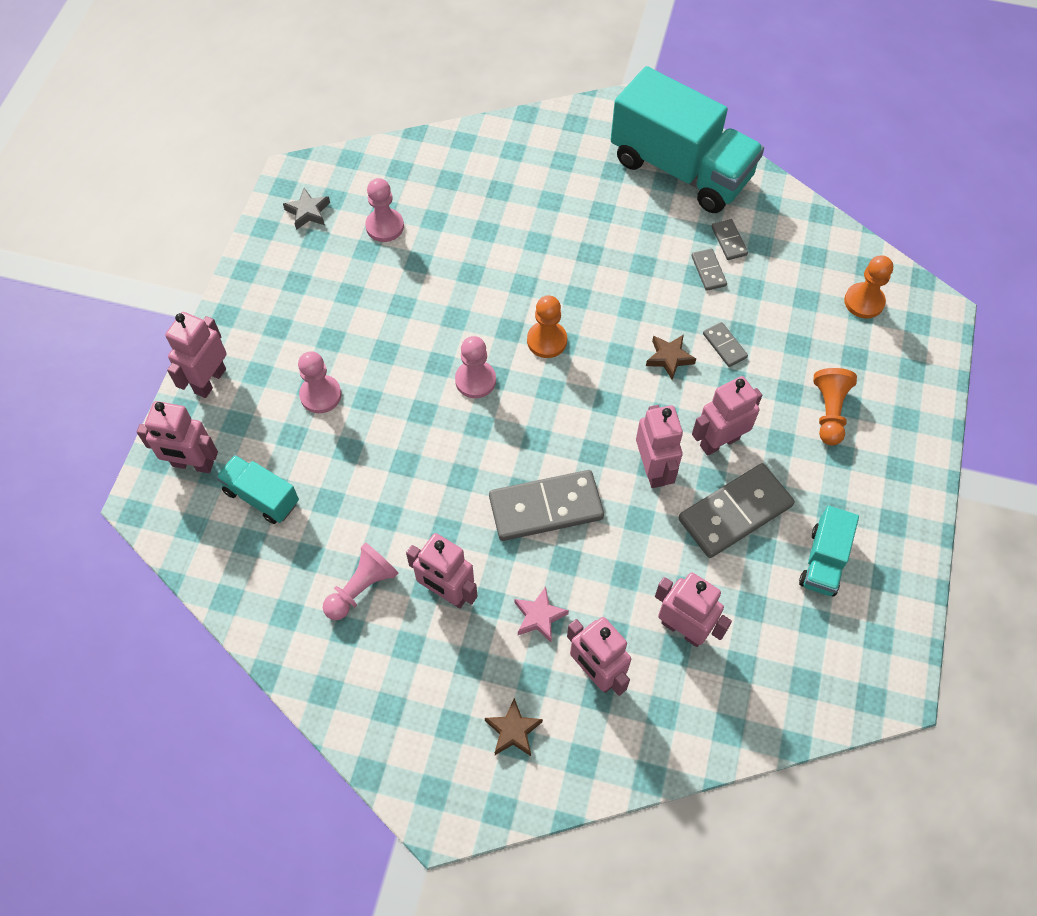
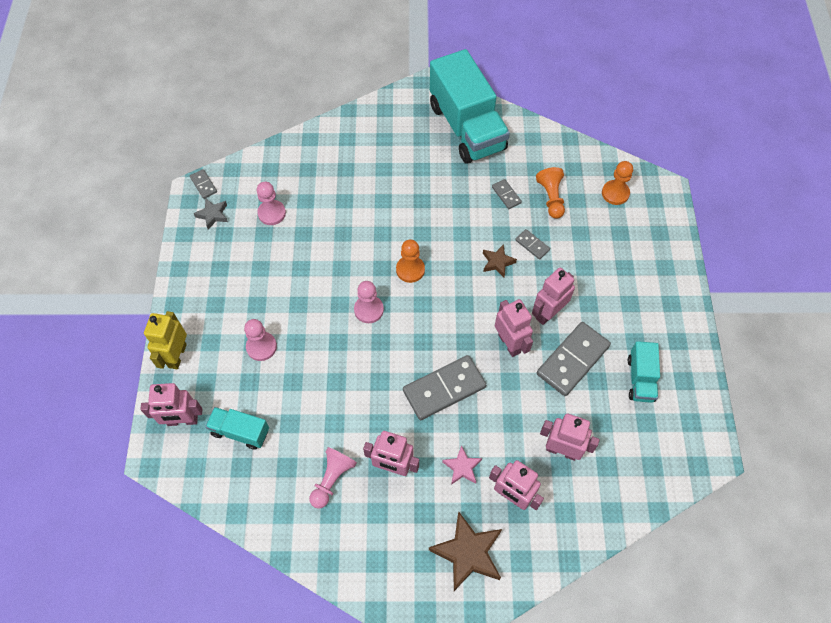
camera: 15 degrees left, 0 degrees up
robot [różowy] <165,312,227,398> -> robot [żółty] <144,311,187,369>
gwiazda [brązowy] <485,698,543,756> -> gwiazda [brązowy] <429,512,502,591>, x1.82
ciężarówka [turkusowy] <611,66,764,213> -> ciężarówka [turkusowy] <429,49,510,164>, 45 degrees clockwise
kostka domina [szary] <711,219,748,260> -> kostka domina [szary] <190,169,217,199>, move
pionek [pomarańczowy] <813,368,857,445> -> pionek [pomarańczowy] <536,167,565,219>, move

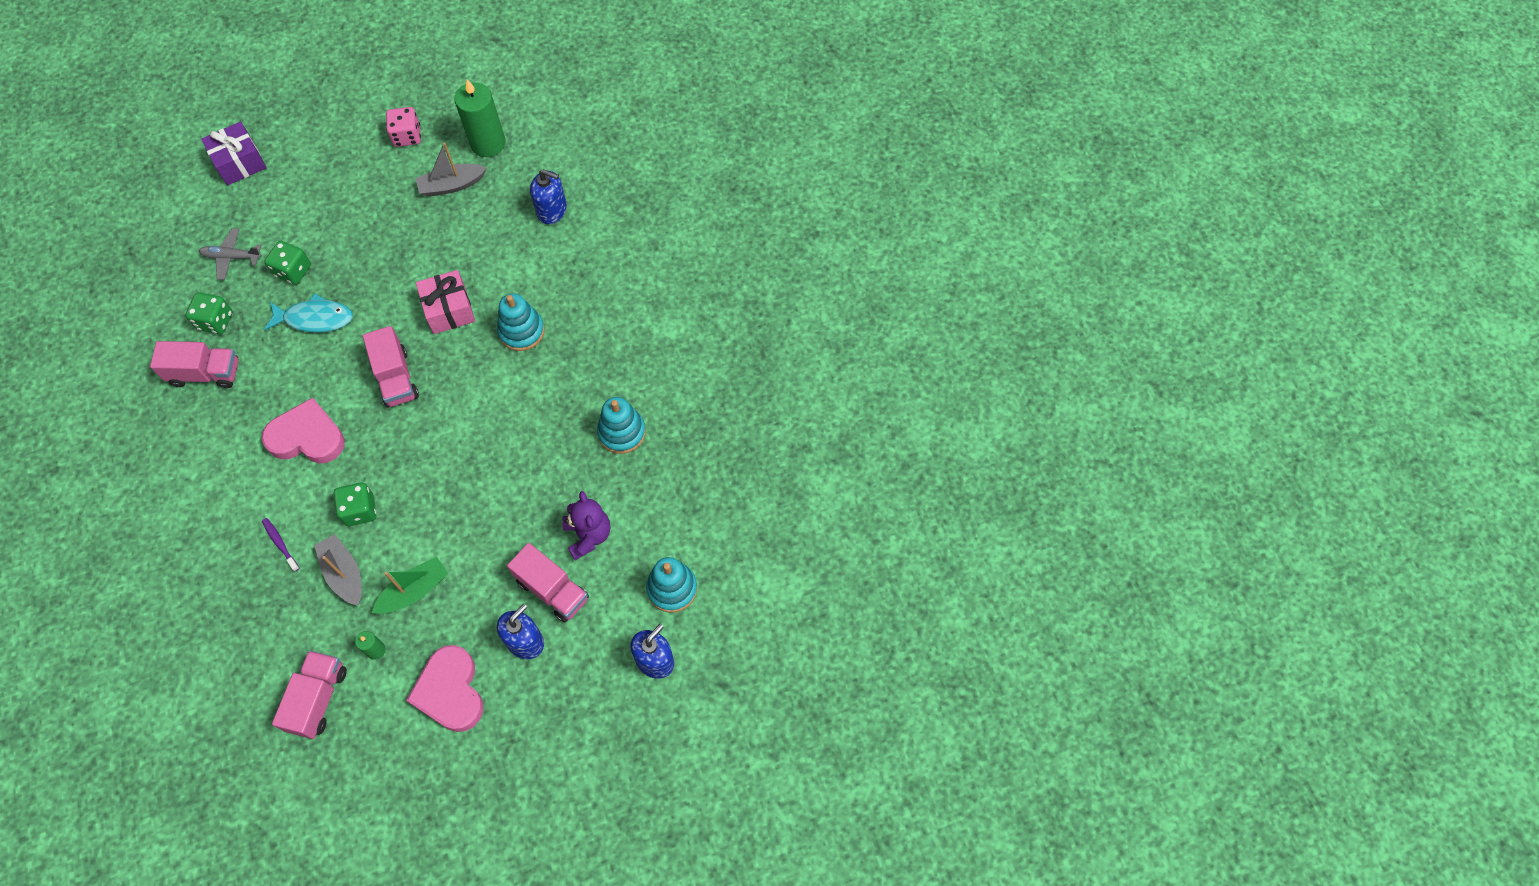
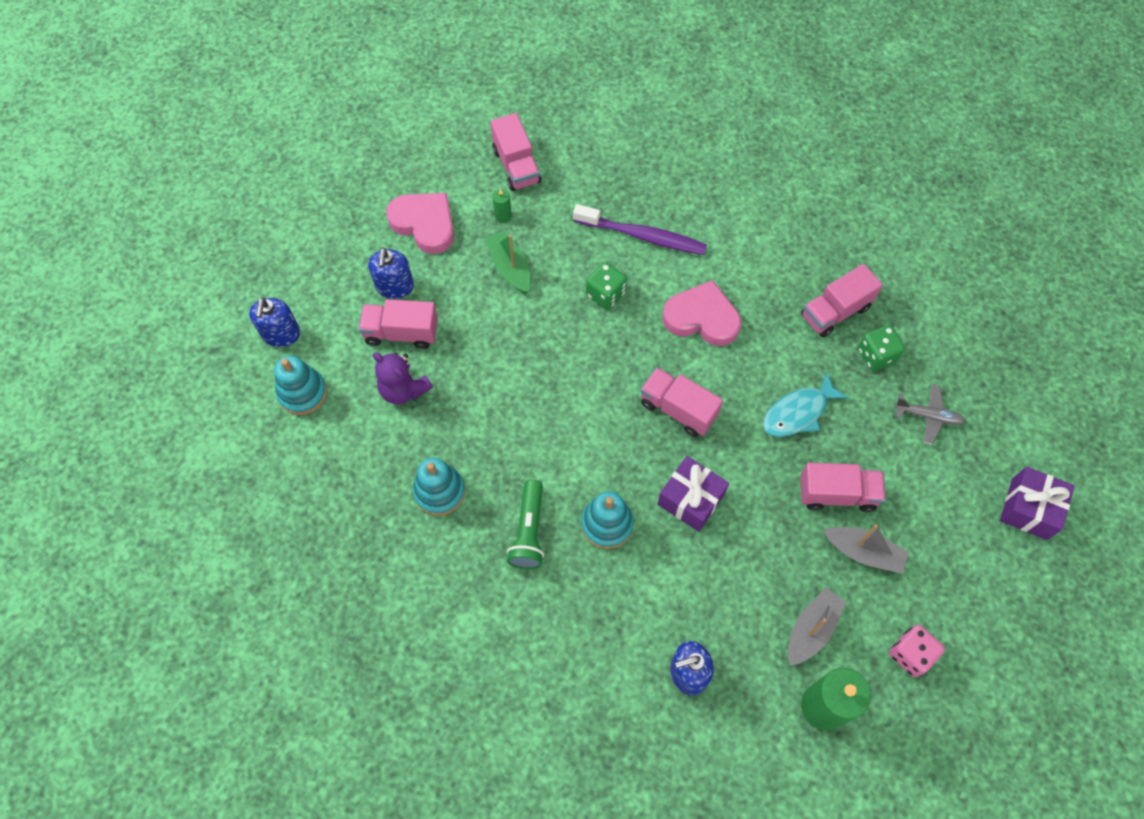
camera: 145 degrees right, 0 degrees up
samolot [szary] <199,228,262,280> -> samolot [szary] <894,384,965,445>, 45 degrees clockwise
serce [różowy] <262,397,345,464> -> serce [różowy] <662,280,741,346>, 135 degrees counterclockwise
szczoteczka do zębów [fioletowy] <262,518,299,572> -> szczoteczka do zębów [fioletowy] <573,204,707,255>, x2.20
kostka do gry [zielony] <264,241,311,285> -> none
łódka [szary] <314,534,362,606> -> łódka [szary] <824,524,909,574>, move
łódka [zielony] <372,557,449,614> -> łódka [zielony] <486,231,531,294>, 135 degrees clockwise
prezent [różowy] <416,270,475,334> -> prezent [fioletowy] <658,456,729,532>
none -> latarka [zielony] <507,480,544,569>
none -> ciężarówka [różowy] <800,463,886,512>

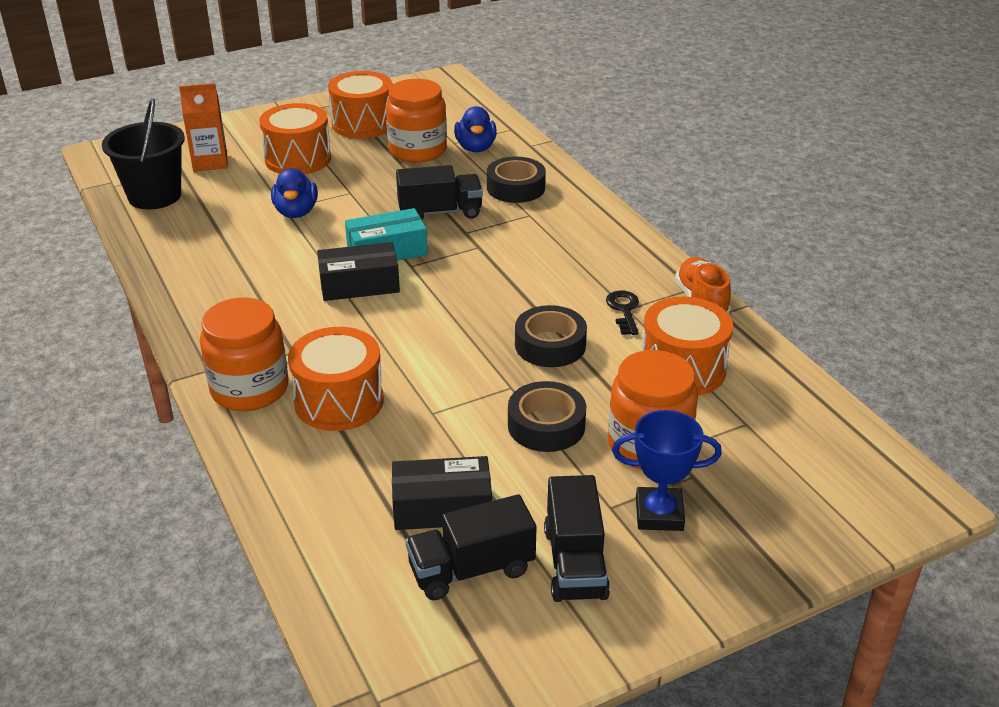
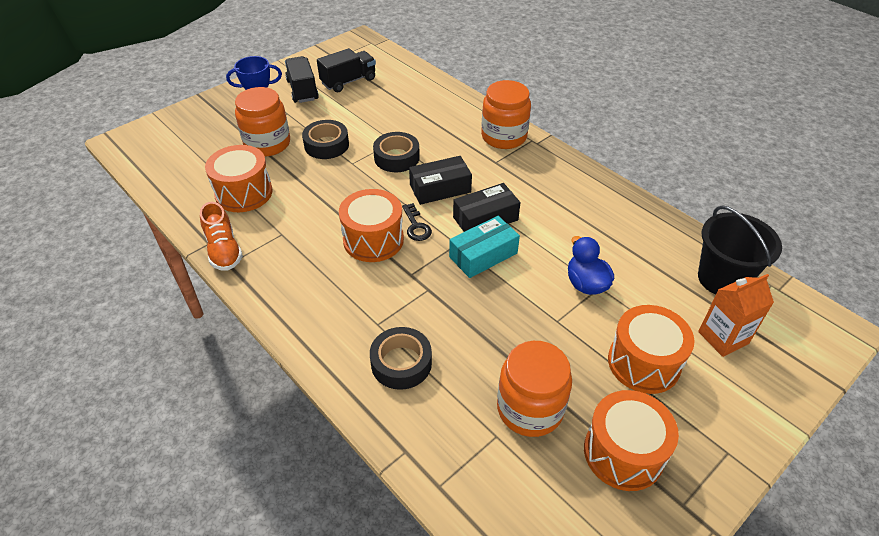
camera: 165 degrees right, 10 degrees up
bęben [pomarańczowy] <288,327,384,431> -> bęben [pomarańczowy] <339,189,404,262>, move
pudełko [czarny] <392,456,492,530> -> pudełko [czarny] <409,156,472,205>, move
ciężarówka [czarny] <396,165,483,220> -> none
kaczka [niebieski] <454,106,497,152> -> none
taśma klejąca [czarny] <515,305,587,367> -> taśma klejąca [czarny] <373,132,420,172>, move
klucz [czarny] <606,290,639,335> -> klucz [czarny] <402,203,432,241>, move

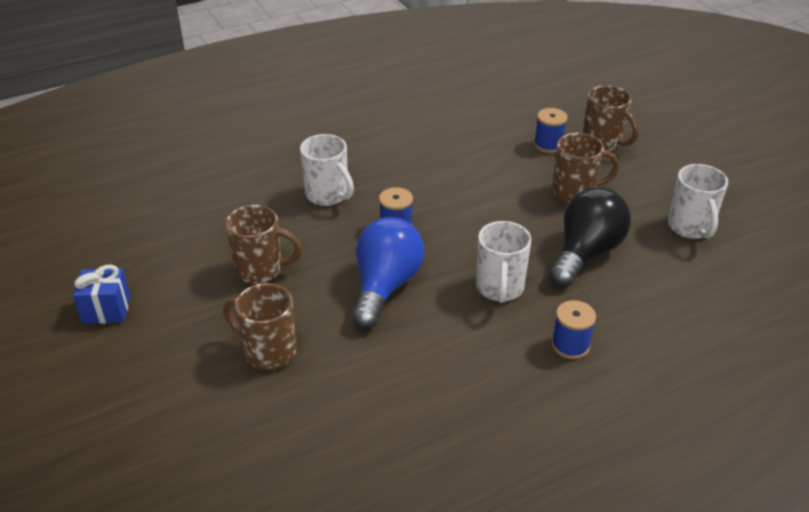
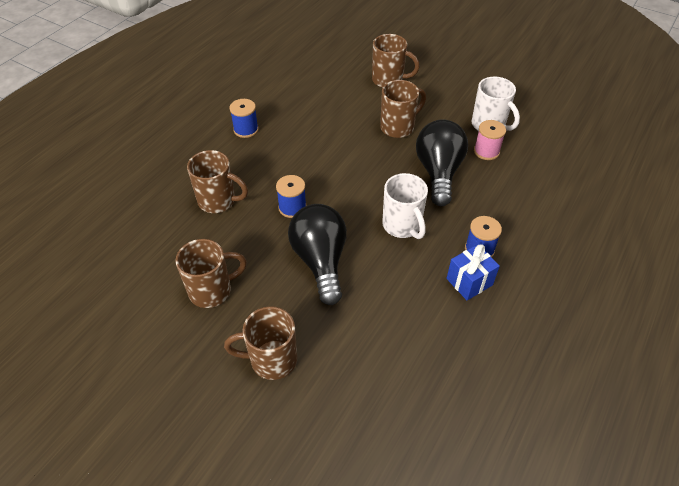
camera: 30 degrees left, 10 degrees up
prezent [niebieski] <73,265,131,324> -> prezent [niebieski] <447,244,500,300>, move
kubek [biały] <300,134,354,206> -> kubek [brązowy] <187,150,248,213>
żarówka [niebieski] <352,217,424,328> -> żarówka [czarny] <288,204,347,305>
szpulka [niebieski] <534,108,568,153> -> szpulka [niebieski] <230,99,259,138>, move
none -> szpulka [różowy] <474,120,506,160>

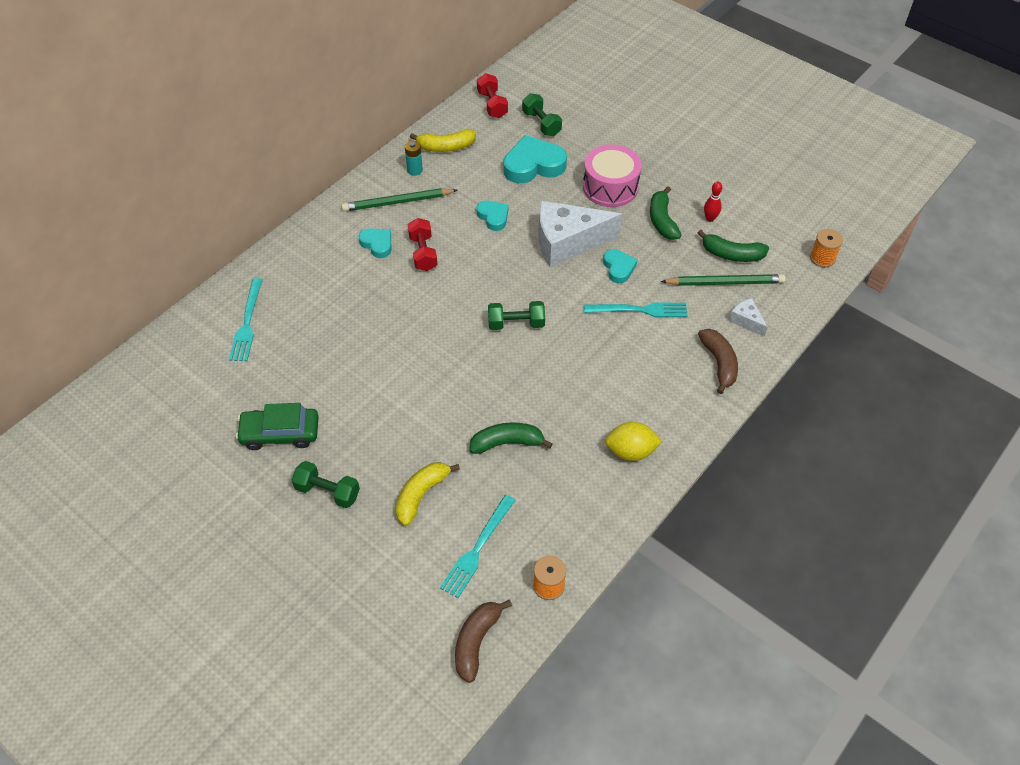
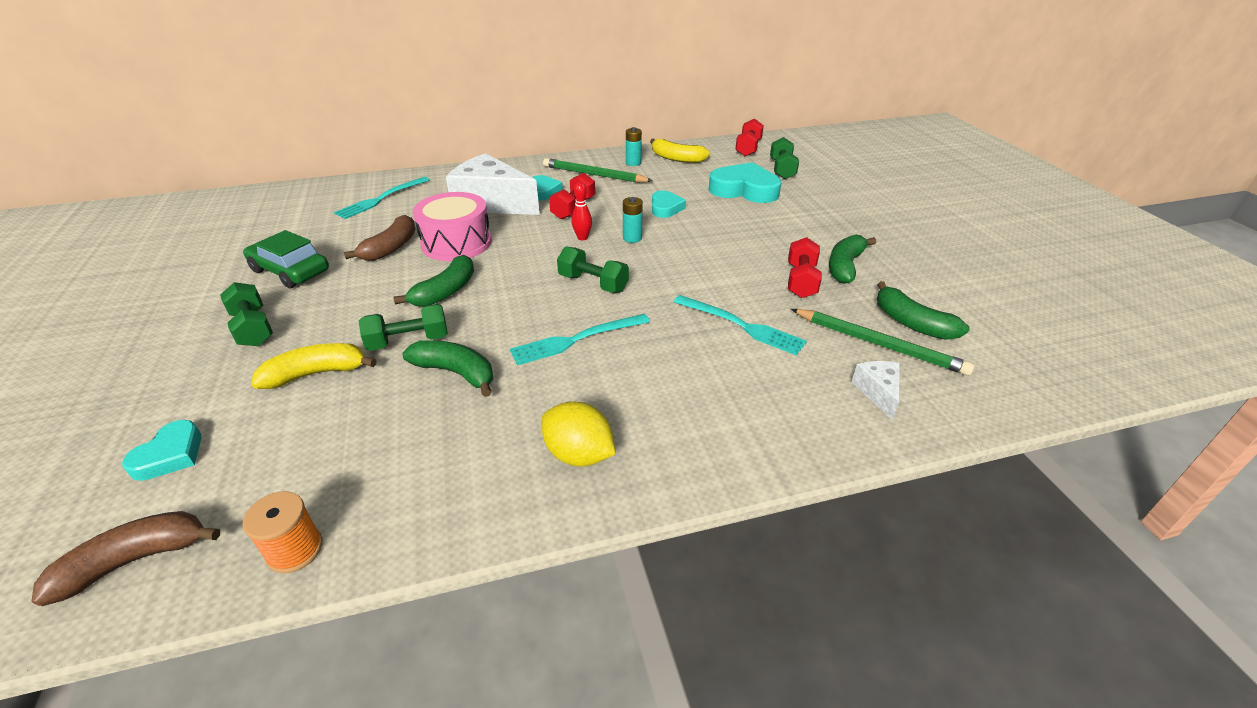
camera: 35 degrees right, 15 degrees down
widelec [turkusowy] <440,495,516,598> -> widelec [turkusowy] <510,314,650,366>, move
ser [biały] <539,201,622,267> -> ser [biały] <446,153,540,215>, move
bęben [różowy] <583,144,642,207> -> bęben [różowy] <413,192,492,261>, move
serce [turkusowy] <603,249,637,283> -> serce [turkusowy] <122,420,202,481>, move
banan [brązowy] <698,329,738,394> -> banan [brązowy] <344,215,416,261>, move
kręgiel [czerwony] <704,181,722,222> -> kręgiel [czerwony] <572,182,592,240>, move
szpulka [pomarańczowy] <810,229,843,267> -> none
none -> hantel [zielony] <359,304,448,351>
none -> banan [zielony] <393,255,474,307>
none -> bateria [turkusowy] <623,197,643,243>
none -> hantel [czerwony] <788,237,822,298>

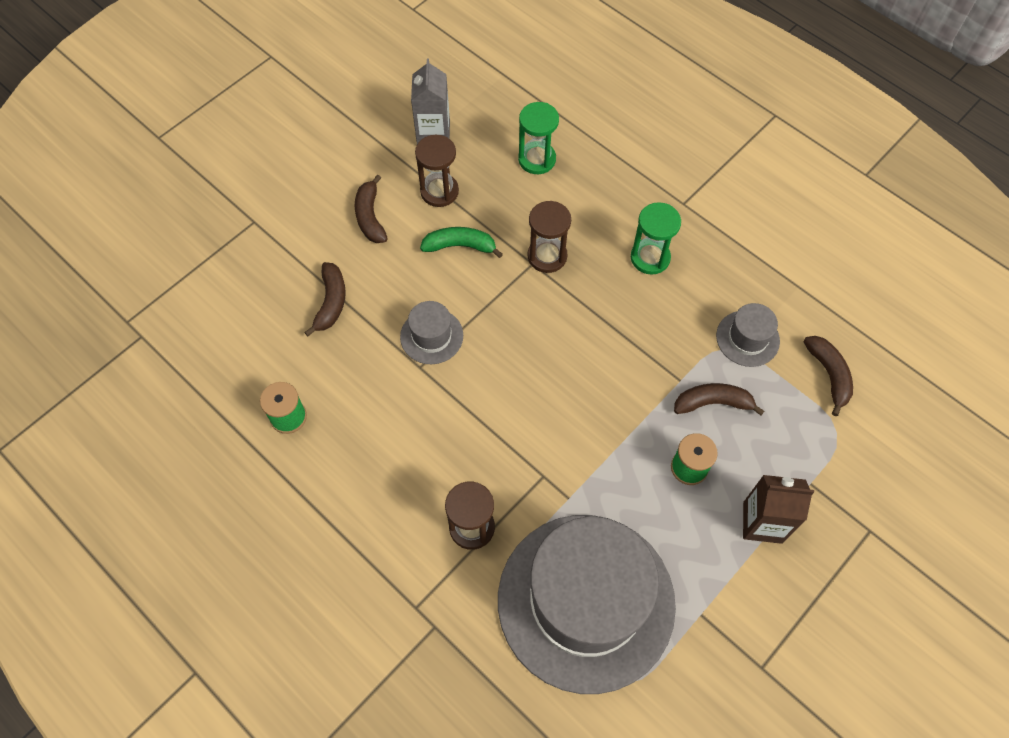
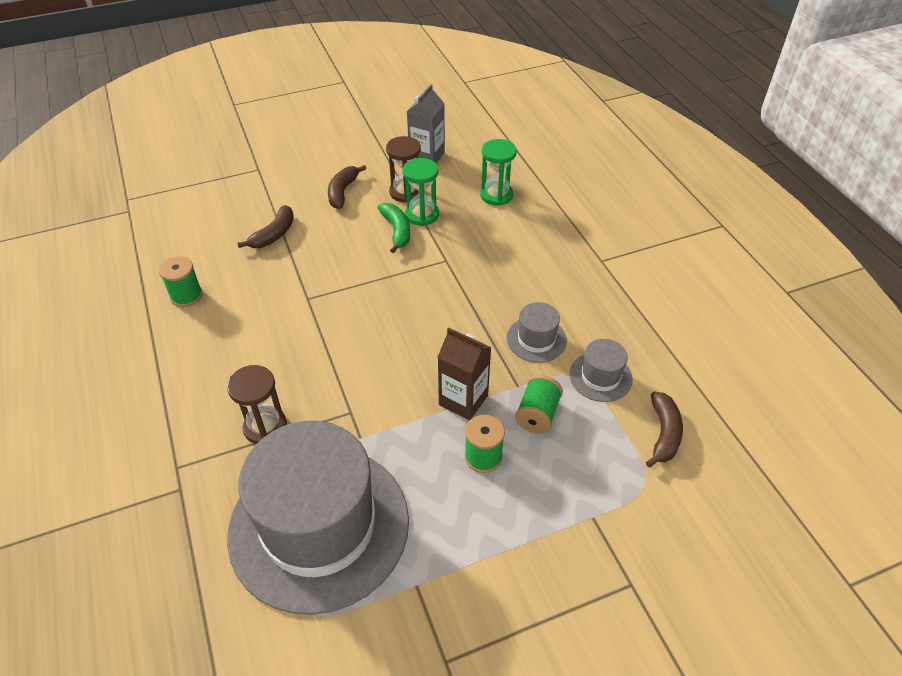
camera: 25 degrees right, 15 degrees down
kapelusz [szary] <400,301,463,364> -> kapelusz [szary] <507,302,567,363>, move
banan [zielony] <420,227,503,258> -> banan [zielony] <377,203,410,253>, 45 degrees clockwise
klepsydra [brązowy] <528,201,571,273> -> none
klepsydra [zielony] <631,202,681,275> -> klepsydra [zielony] <403,158,439,226>, move
banan [brązowy] <674,383,764,416> -> szpulka [zielony] <515,375,563,433>
karton mleka [brązowy] <743,475,814,544> -> karton mleka [brązowy] <438,327,492,420>, move

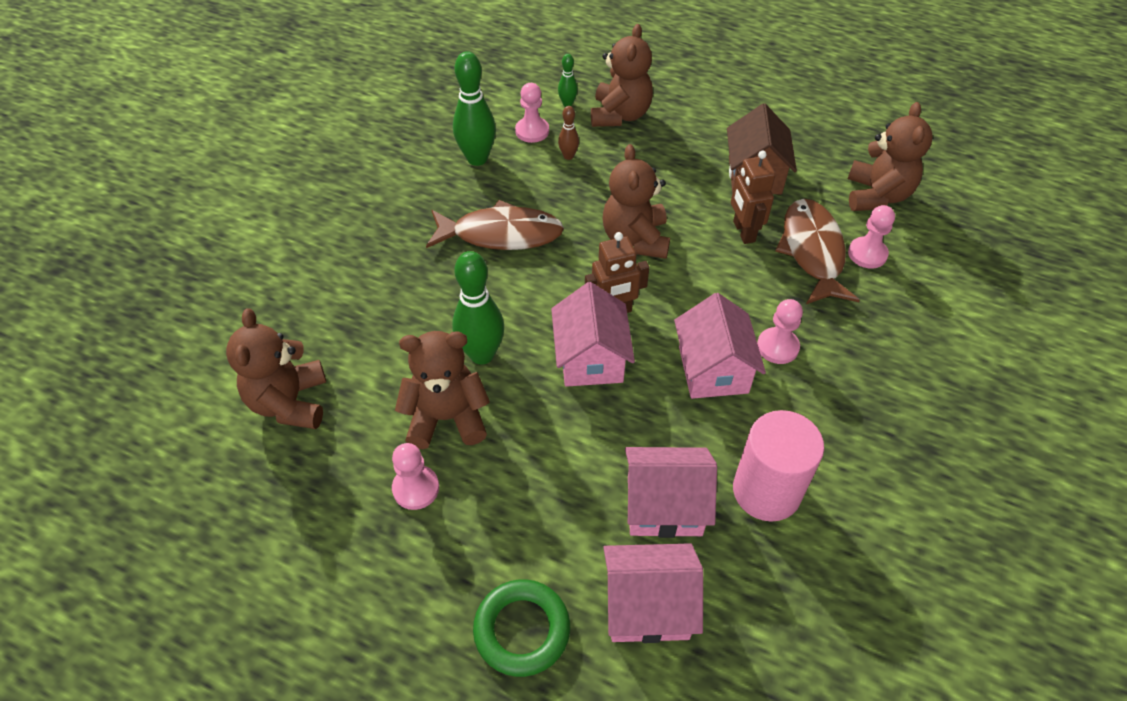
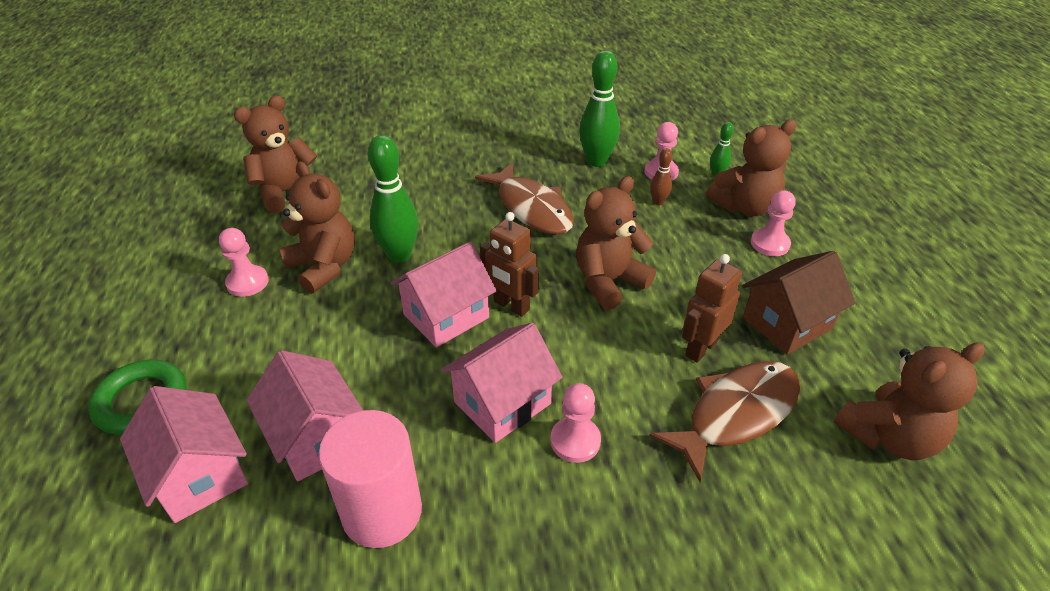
camera: 55 degrees right, 10 degrees down
pionek [różowy] <848,205,895,269> -> pionek [różowy] <751,190,796,256>, move

